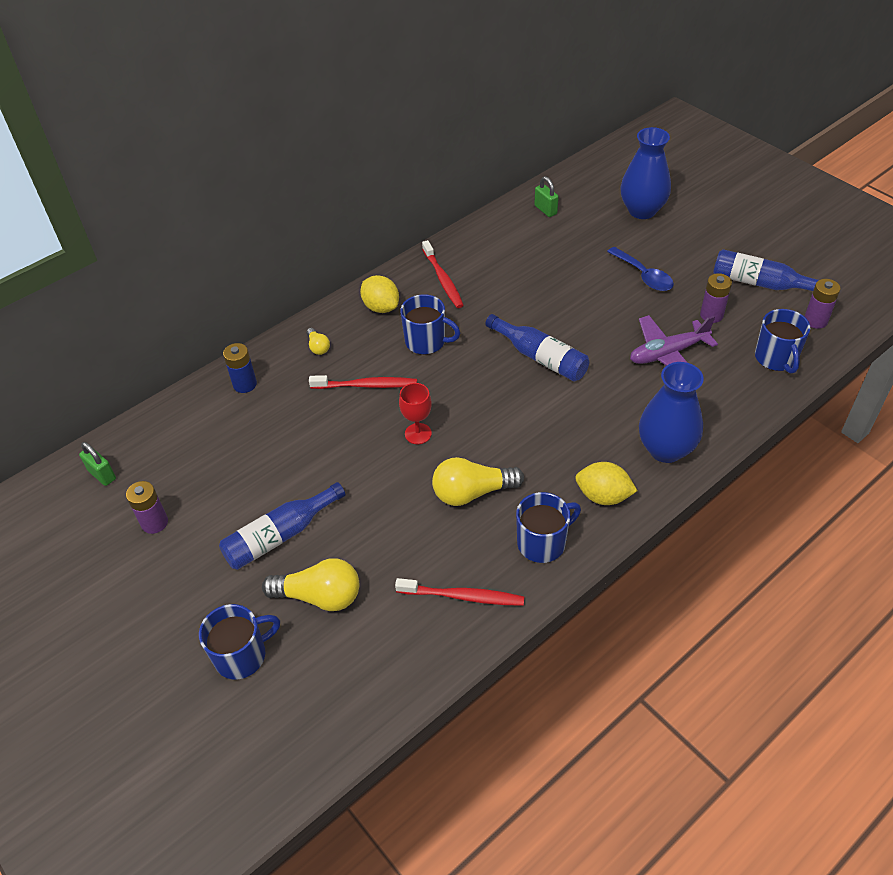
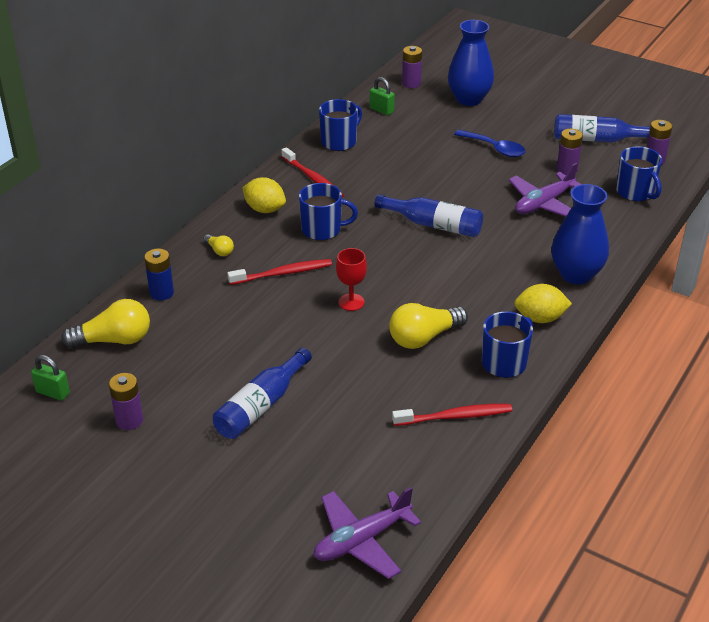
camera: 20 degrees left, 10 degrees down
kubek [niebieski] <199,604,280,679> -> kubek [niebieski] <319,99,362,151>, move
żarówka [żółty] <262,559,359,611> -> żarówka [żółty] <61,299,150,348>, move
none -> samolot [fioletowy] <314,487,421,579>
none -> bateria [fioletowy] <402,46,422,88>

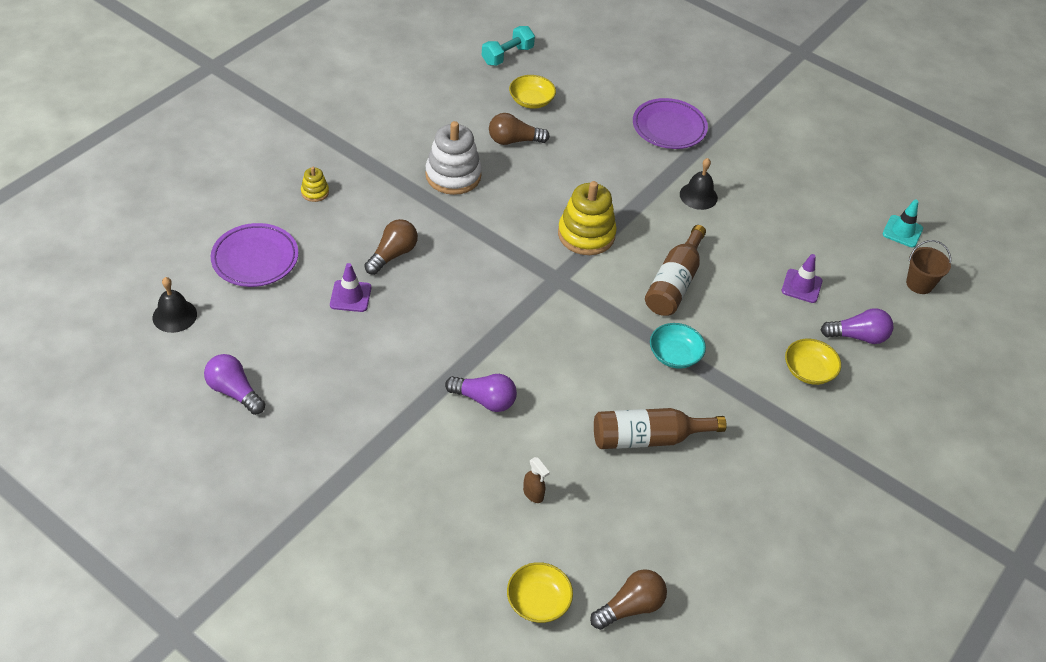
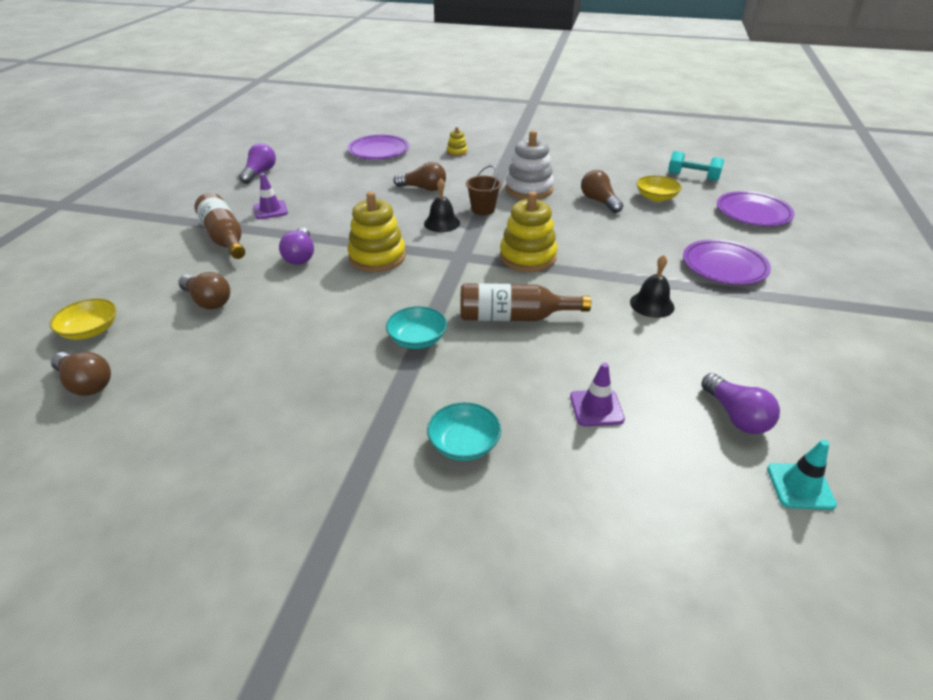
camera: 70 degrees right, 10 degrees down
dzwonek [czarny] <153,277,197,333> -> dzwonek [czarny] <424,178,460,232>, move
pachołek [fioletowy] <330,263,371,312> -> pachołek [fioletowy] <253,173,288,219>, move
spryskiwacz [brązowy] <523,457,550,503> -> żarówka [brązowy] <178,272,230,310>
butelka [brązowy] <594,408,727,449> -> butelka [brązowy] <195,193,245,259>, move
miska [żółty] <785,339,841,385> -> miska [turkusowy] <427,402,501,461>
żarówka [fioletowy] <821,308,893,344> -> żarówka [fioletowy] <701,373,780,434>, move
wiadro [brązowy] <906,240,951,294> -> wiadro [brązowy] <466,165,502,215>, move
none -> zabawka nakładanka [żółty] <347,192,406,272>
none -> talerz [fioletowy] <717,191,794,226>

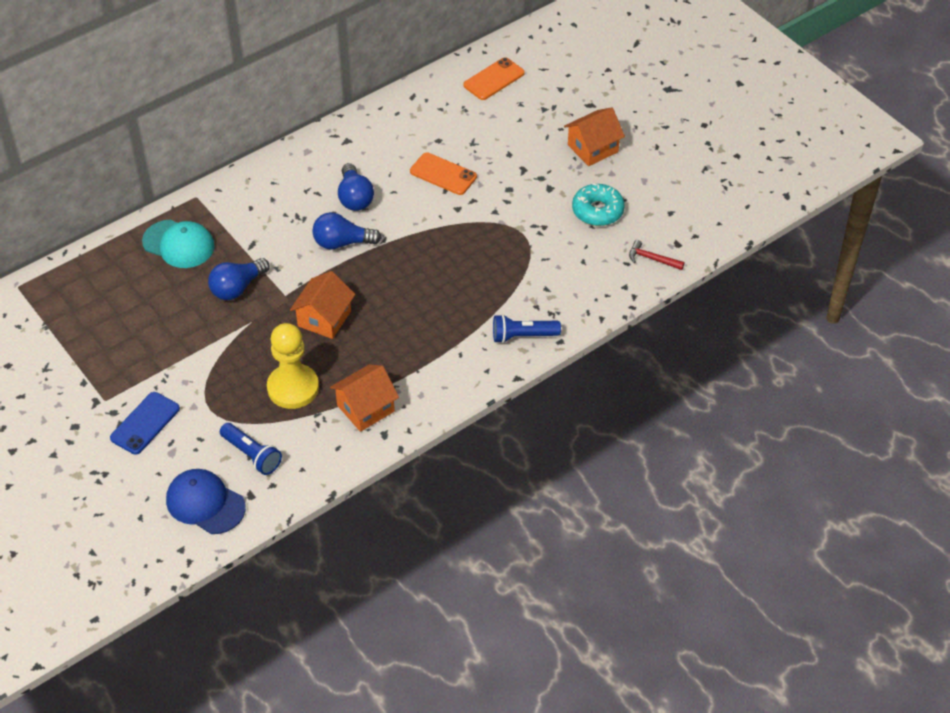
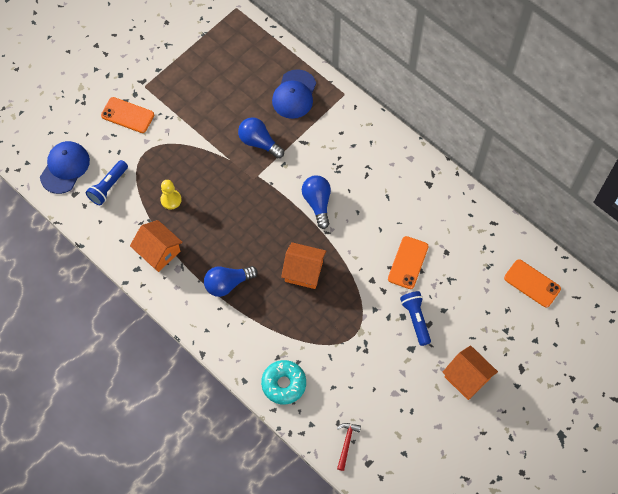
camera: 80 degrees right, 15 degrees up
telefon [niebieski] <110,392,180,455> -> telefon [pomarańczowy] <101,97,154,133>
czapka [turkusowy] <142,220,215,268> -> czapka [niebieski] <272,69,316,119>
pionek [żółty] <267,323,319,409> -> pionek [żółty] <160,180,182,210>, x0.55
domek [pomarańczowy] <290,271,355,339> -> domek [pomarańczowy] <281,242,326,289>, move
żarówka [niebieski] <338,163,374,211> -> żarówka [niebieski] <204,266,258,297>, move
latarka [niebieski] <493,314,561,343> -> latarka [niebieski] <400,291,431,346>, move
donut [turkusowy] <572,183,625,226> -> donut [turkusowy] <261,360,306,405>, move

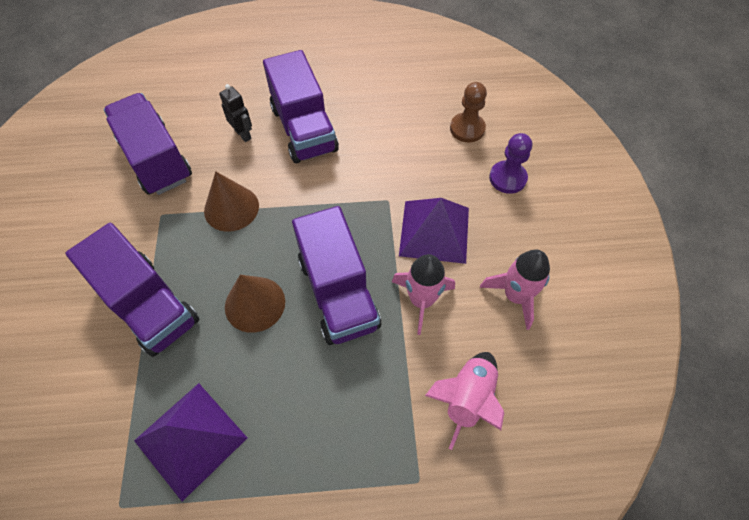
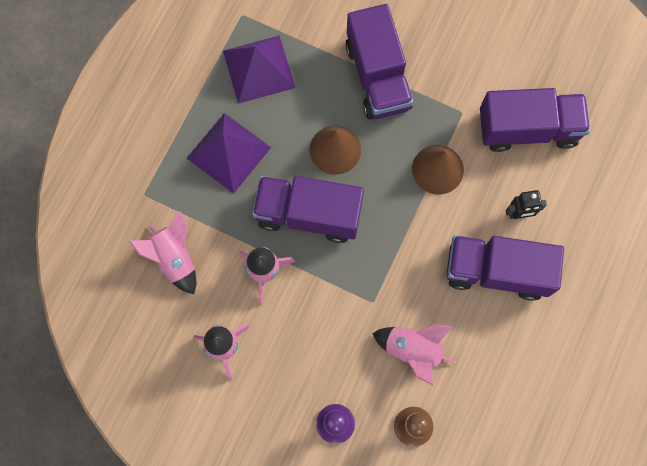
camera: 120 degrees right, 15 degrees up
ciężarówka [fioletowy] <65,223,199,357> -> ciężarówka [fioletowy] <346,4,413,119>, 90 degrees counterclockwise
piramida [fioletowy] <399,198,469,264> -> piramida [fioletowy] <187,113,271,194>, move
none -> rakieta [różowy] <372,324,456,385>

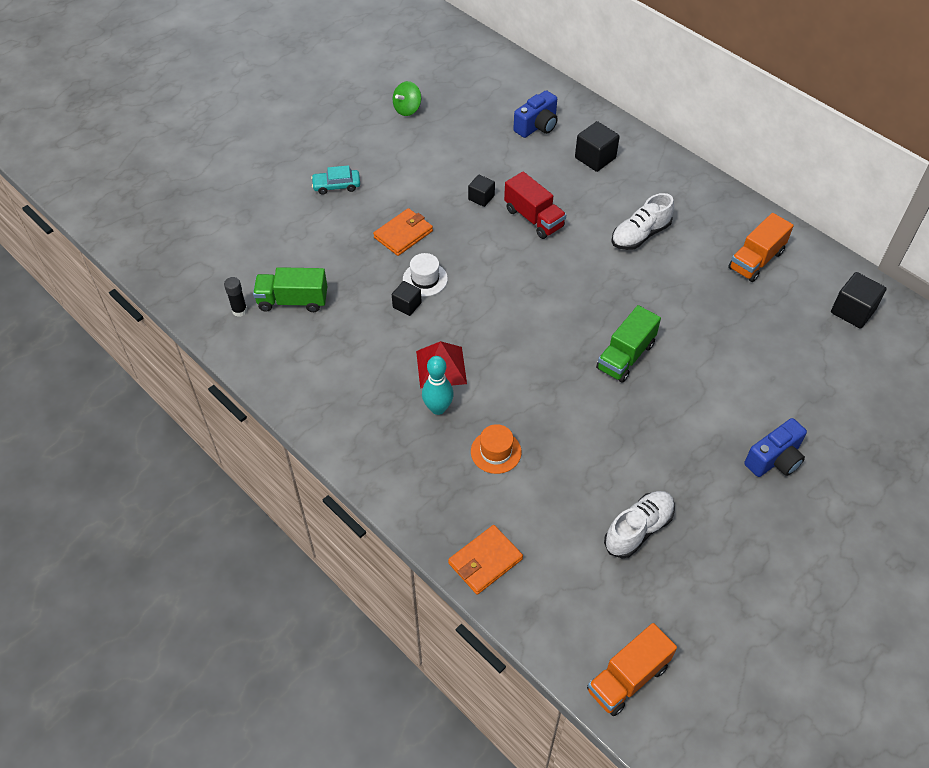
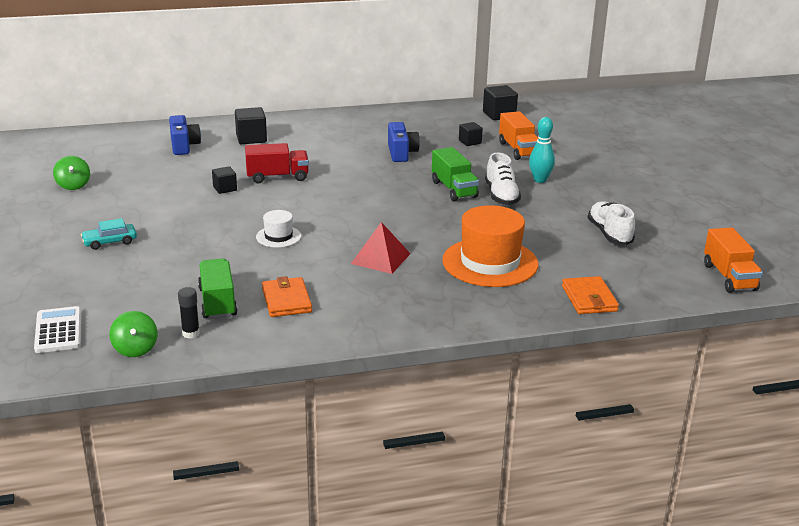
camera: 60 degrees left, 25 degrees down
ciężarówka [zielony] <253,267,327,312> -> ciężarówka [zielony] <198,259,237,319>, 135 degrees clockwise
samochód [turkusowy] <311,165,360,195> -> samochód [turkusowy] <81,218,137,250>, 45 degrees clockwise
portfel [pomarańczowy] <373,208,433,256> -> portfel [pomarańczowy] <262,276,312,317>, move
sześcian [czarny] <392,281,422,316> -> sześcian [czarny] <459,122,483,146>, move
kręgiel [turkusowy] <422,356,454,415> -> kręgiel [turkusowy] <529,117,555,183>, move
kapelusz [pomarańczowy] <471,424,522,474> -> kapelusz [pomarańczowy] <442,205,538,287>, x2.05
but [biały] <611,193,674,250> -> but [biały] <485,153,521,205>, move
ciężarówka [pomarańczowy] <728,213,794,282> -> ciężarówka [pomarańczowy] <499,111,539,160>, move
aparat fotograficzny [niebieski] <744,418,807,477> -> aparat fotograficzny [niebieski] <388,122,420,162>, move
none -> kalkulator [biały] <34,306,81,353>
none -> bączek [zielony] <110,311,157,357>

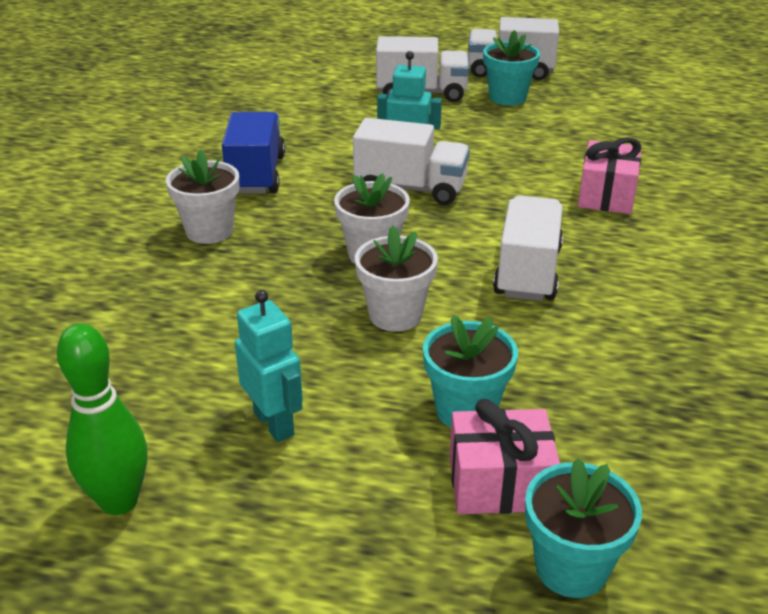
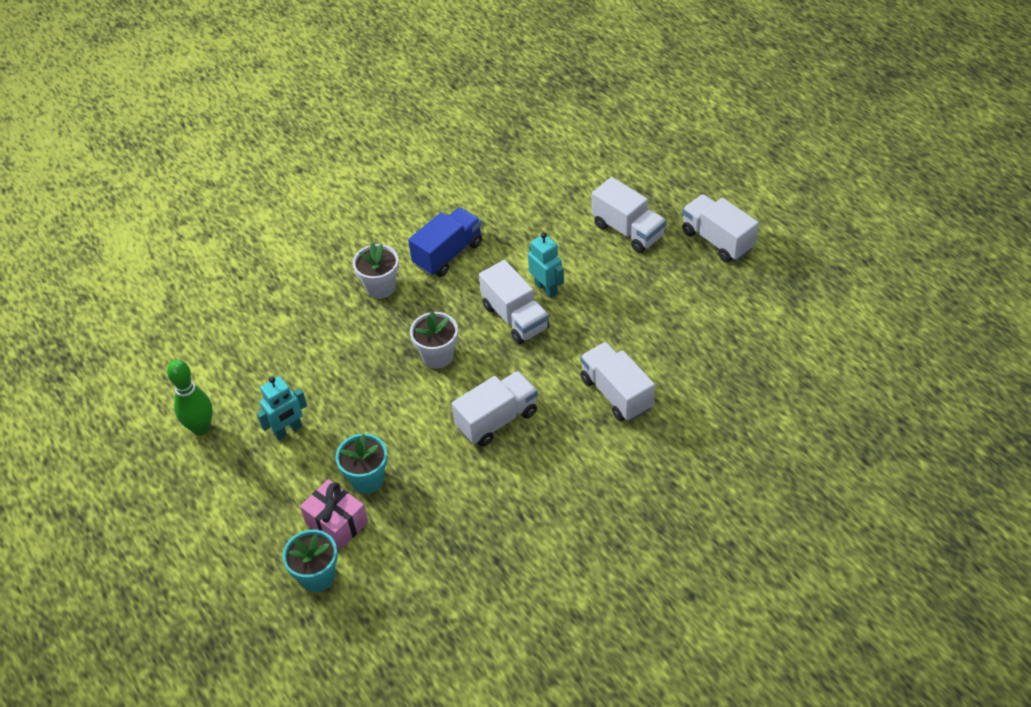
camera: 45 degrees right, 15 degrees up
robot [turkusowy] <235,290,303,442> -> robot [turkusowy] <257,376,307,440>, 45 degrees clockwise
doniczka [biały] <355,226,438,332> -> none
doniczka [turkusowy] <483,30,540,106> -> none
prezent [różowy] <578,137,642,214> -> ciężarówka [biały] <580,342,655,421>

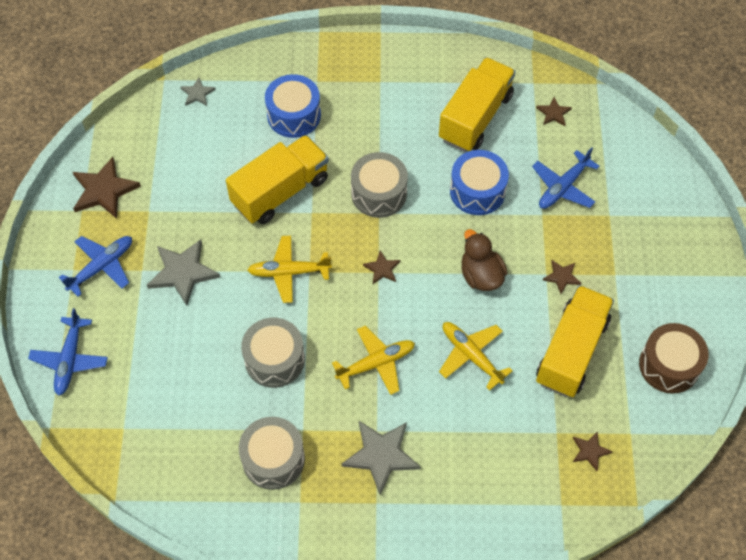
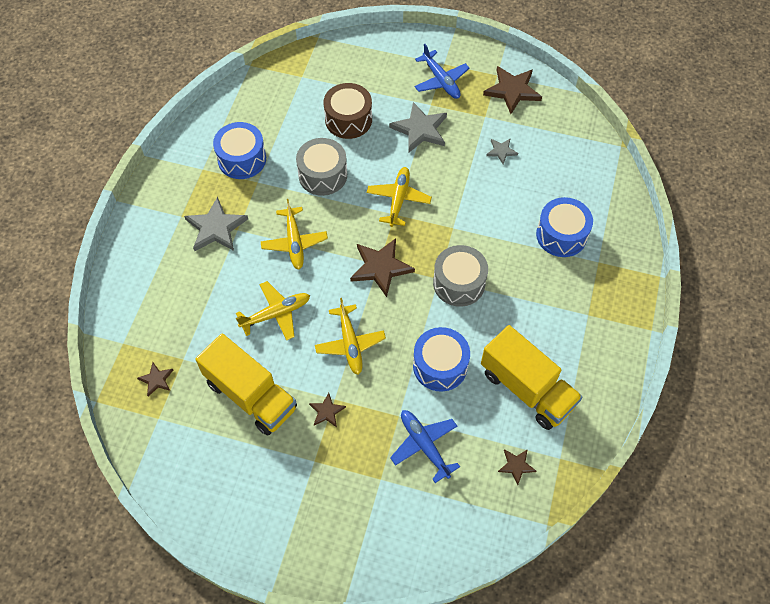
camera: 105 degrees right, 0 degrees up
samolot [niebieski] <28,308,108,396> -> none
gwiazda [szary] <181,77,216,106> -> gwiazda [szary] <486,139,518,164>, move
ciężarówka [żółty] <226,135,329,224> -> none
bęben [szary] <239,417,305,490> -> bęben [niebieski] <213,122,266,179>
gwiazda [brązowy] <363,250,401,284> -> gwiazda [brązowy] <350,238,415,297>, x1.90
kaczka [brązowy] <461,229,507,291> -> samolot [żółty] <315,298,386,375>
bęben [brązowy] <639,323,709,394> -> bęben [brązowy] <323,83,372,139>, move

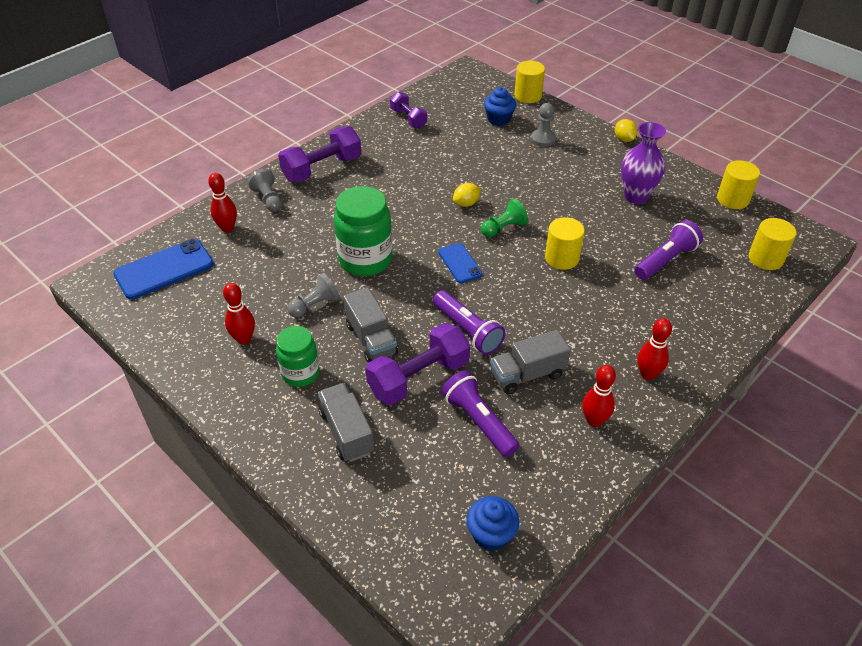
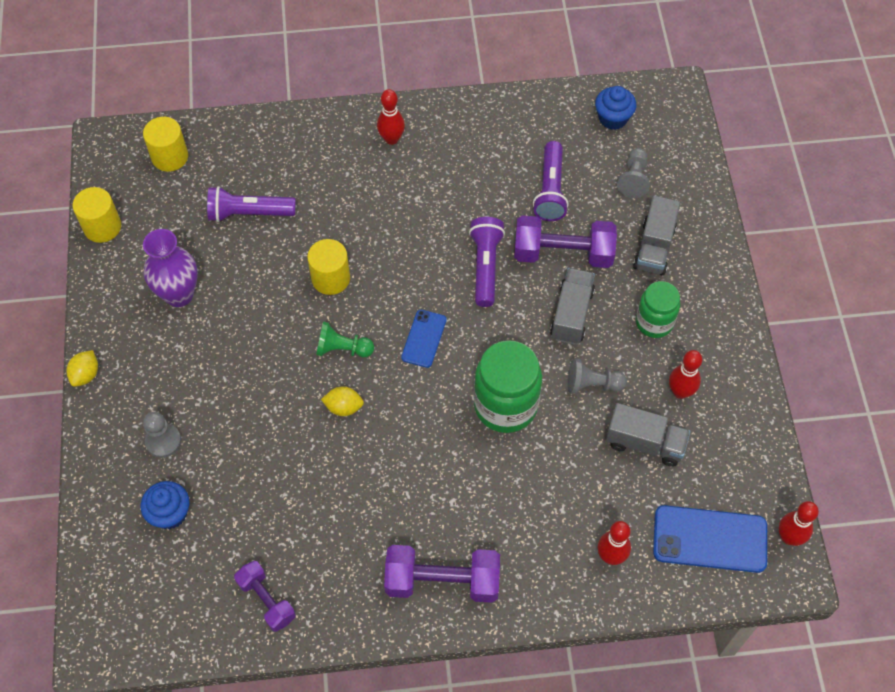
camera: 140 degrees left, 15 degrees up
pionek [szary] <247,169,282,212> -> pionek [szary] <617,148,650,198>, move
hantel [fioletowy] <390,92,427,128> -> hantel [fioletowy] <234,561,295,632>, 45 degrees counterclockwise
ciężarówka [szary] <490,330,571,394> -> ciężarówka [szary] <606,403,690,467>, move
walec [żółty] <514,61,545,103> -> none
kręgiel [czerwony] <582,365,616,427> -> kręgiel [czerwony] <779,501,819,546>, move

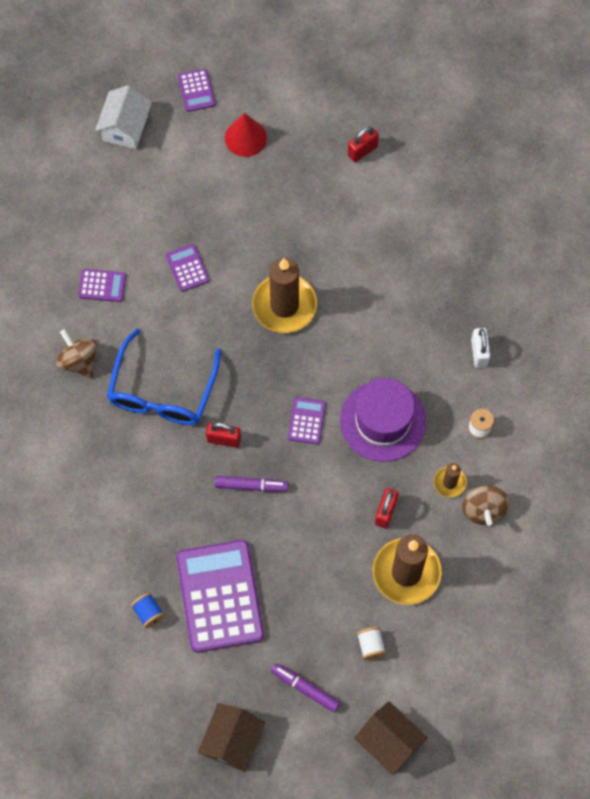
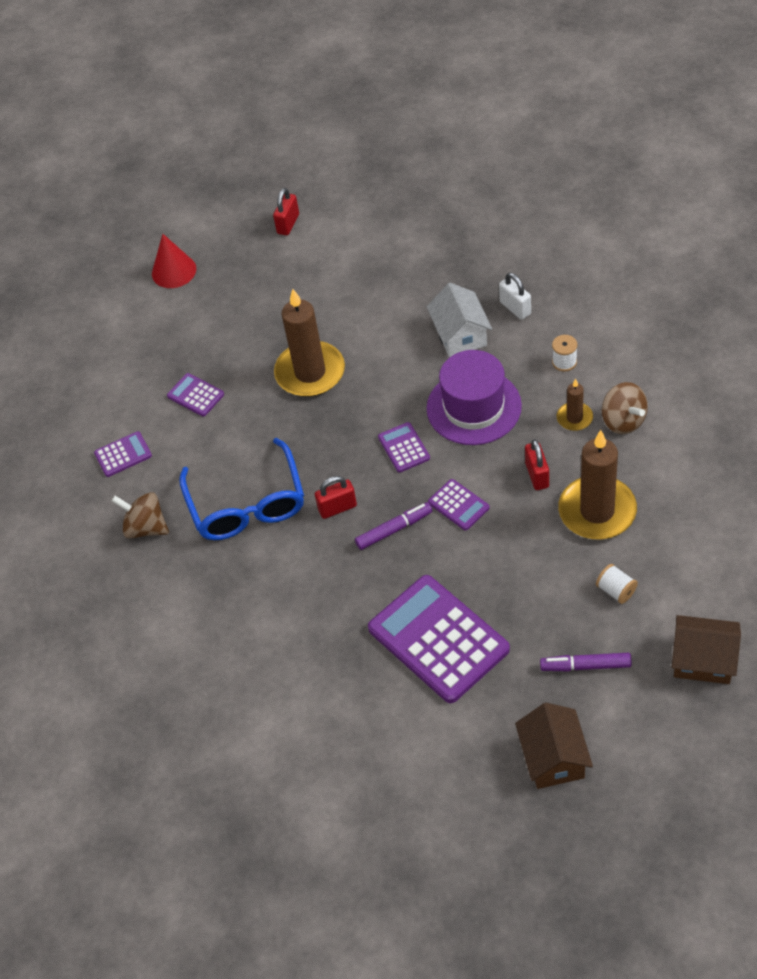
camera: 25 degrees left, 15 degrees down
domek [biały] <95,85,152,149> -> domek [biały] <427,283,492,357>, move
szpulka [niebieski] <131,593,165,628> -> none
kalkulator [fioletowy] <178,69,215,112> -> kalkulator [fioletowy] <428,479,490,530>, move

